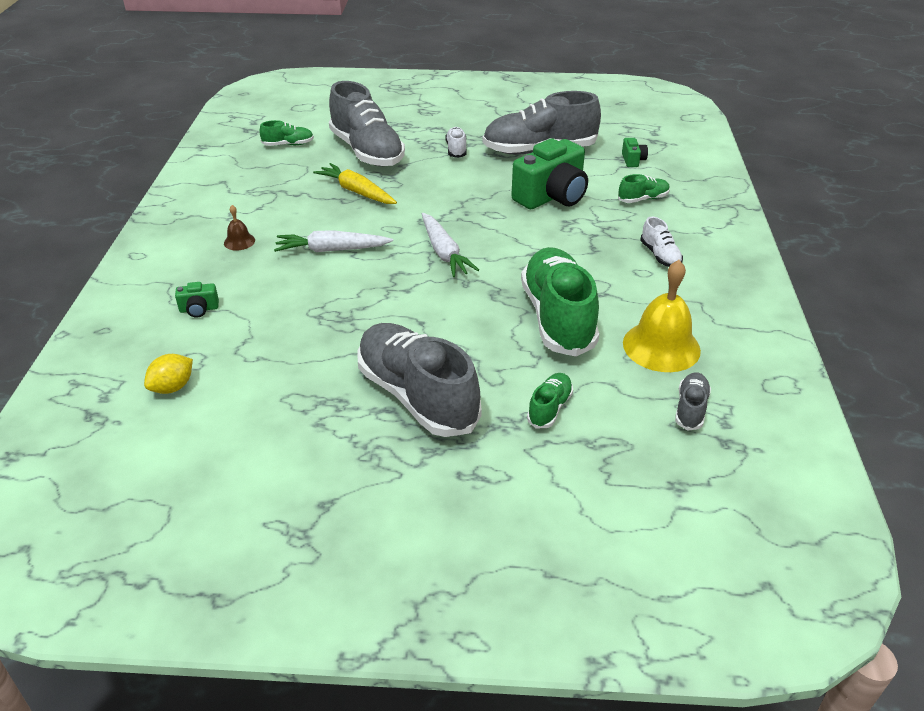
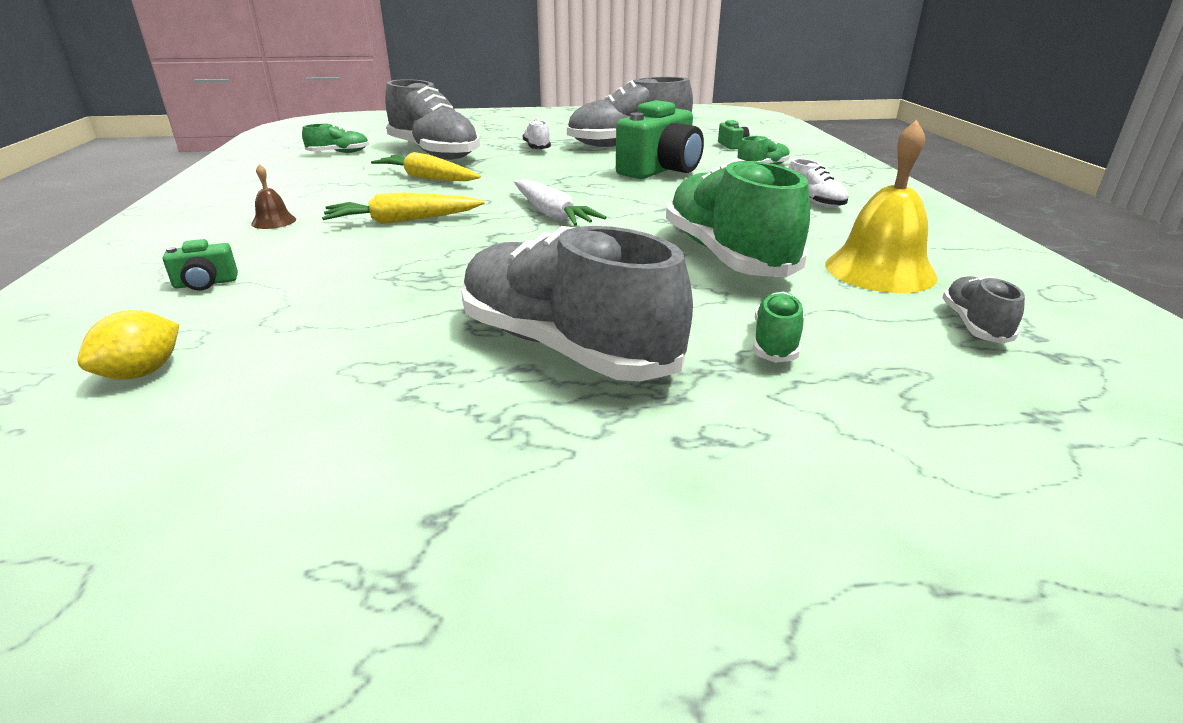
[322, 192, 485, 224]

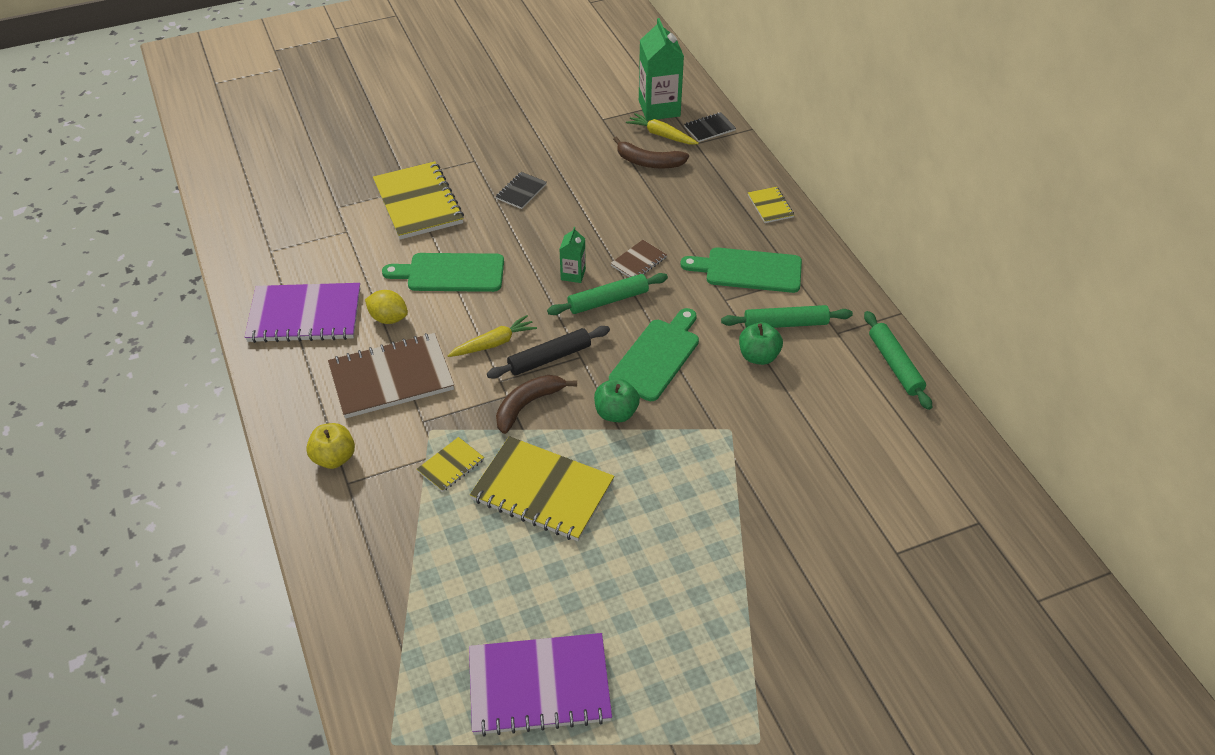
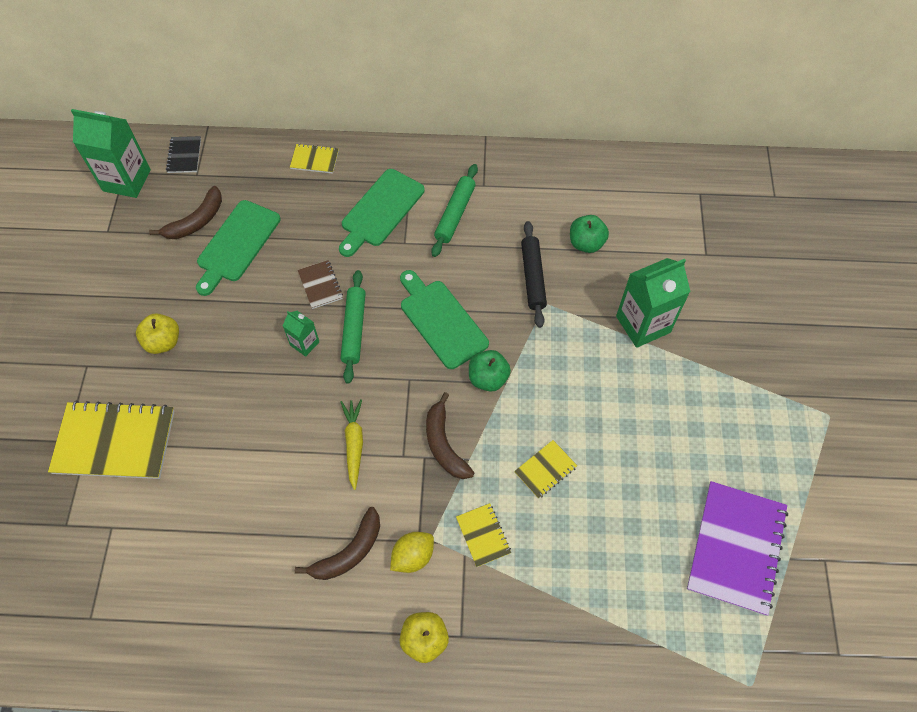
[245, 283, 360, 343] (first image)
[626, 113, 699, 144] (first image)
[864, 311, 932, 410] (first image)
[616, 258, 691, 348]
[390, 532, 434, 573]
[196, 200, 281, 296]
[521, 221, 547, 328]
[570, 215, 609, 253]
[295, 507, 380, 580]
[136, 313, 179, 354]
[514, 440, 577, 499]

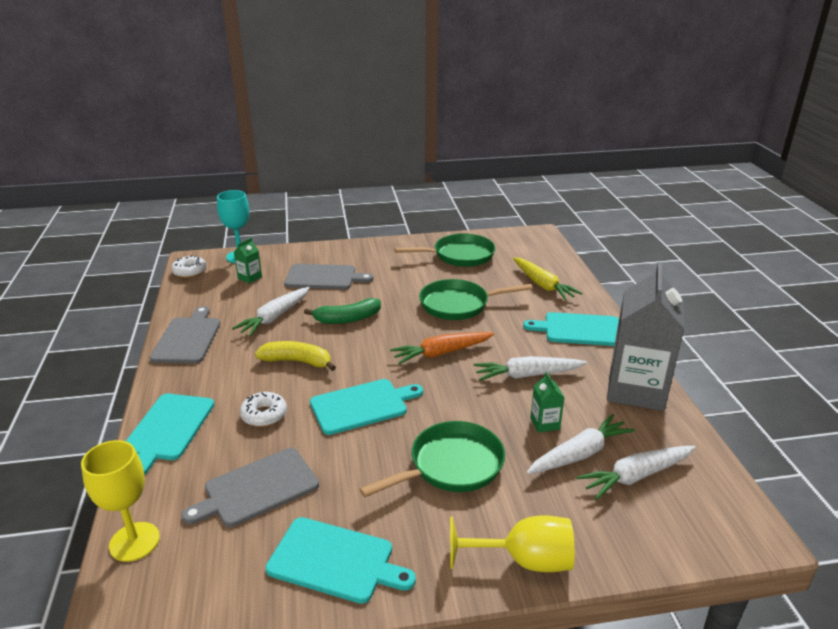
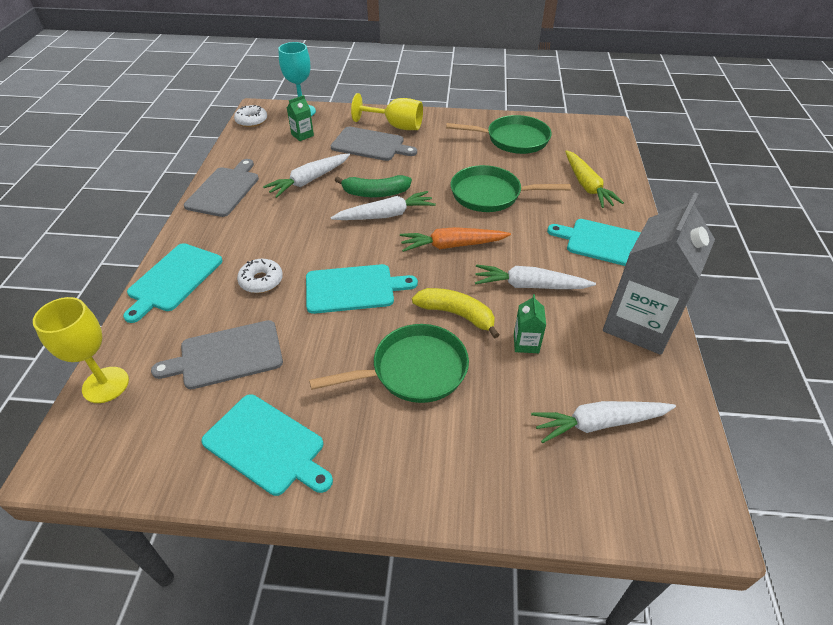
[412, 288, 500, 339]
[351, 93, 423, 130]
[331, 191, 436, 220]

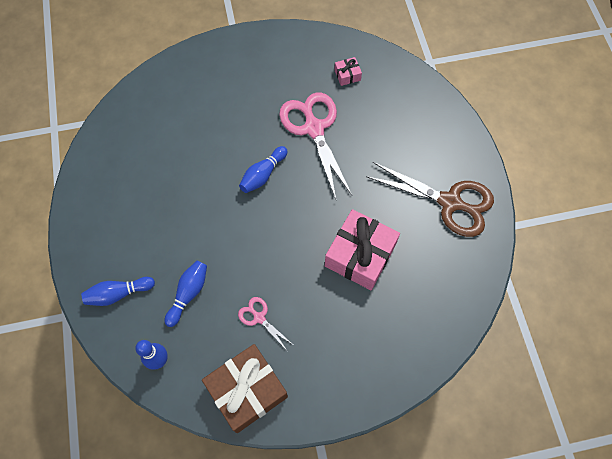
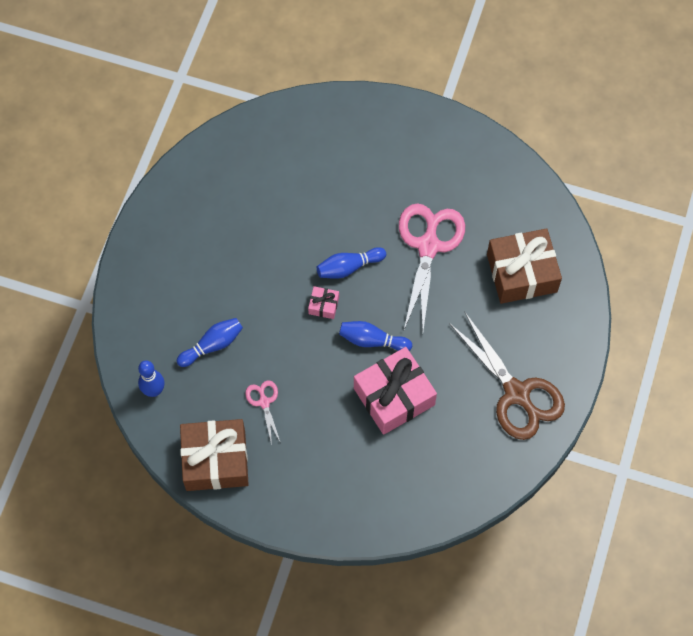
[487, 228, 562, 304]
[339, 321, 412, 351]
[308, 286, 339, 319]

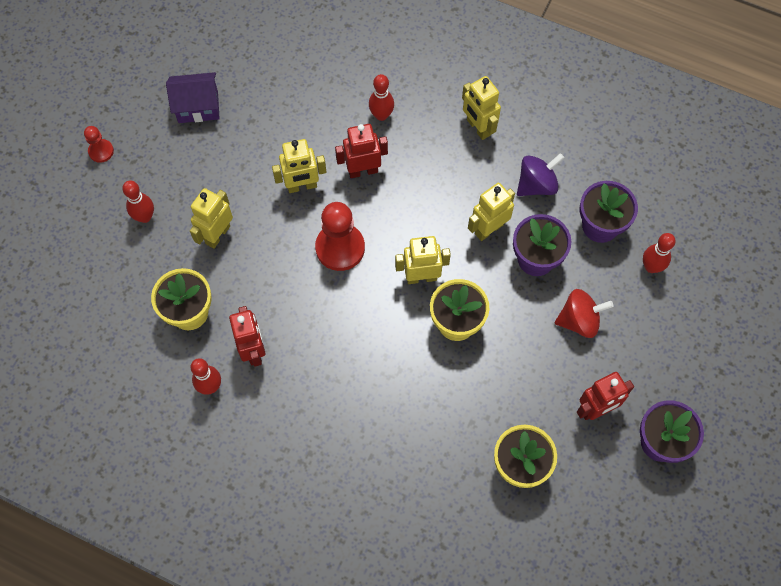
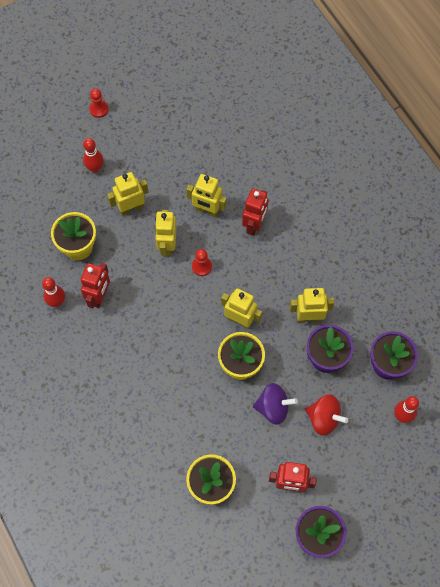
[166, 72, 220, 123] (first image)
[369, 74, 394, 121] (first image)
[155, 210, 177, 256]
[253, 383, 298, 425]
[242, 189, 269, 236]
[192, 249, 212, 276]

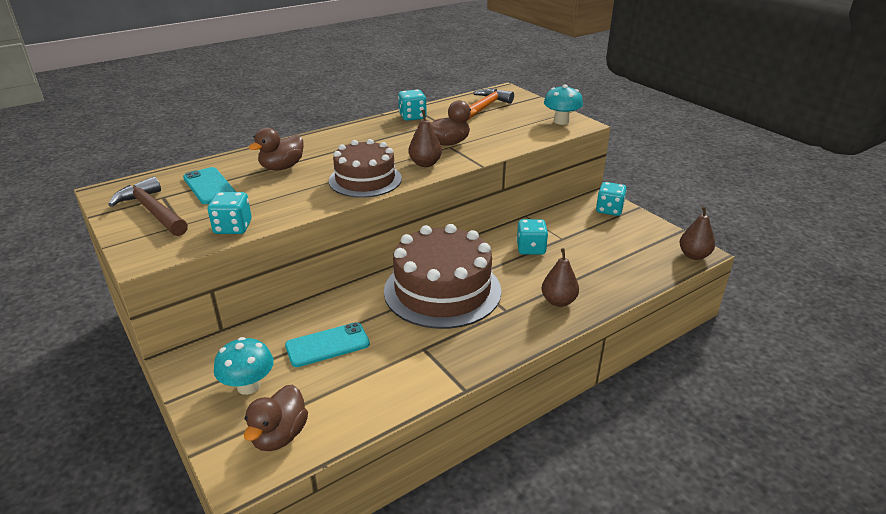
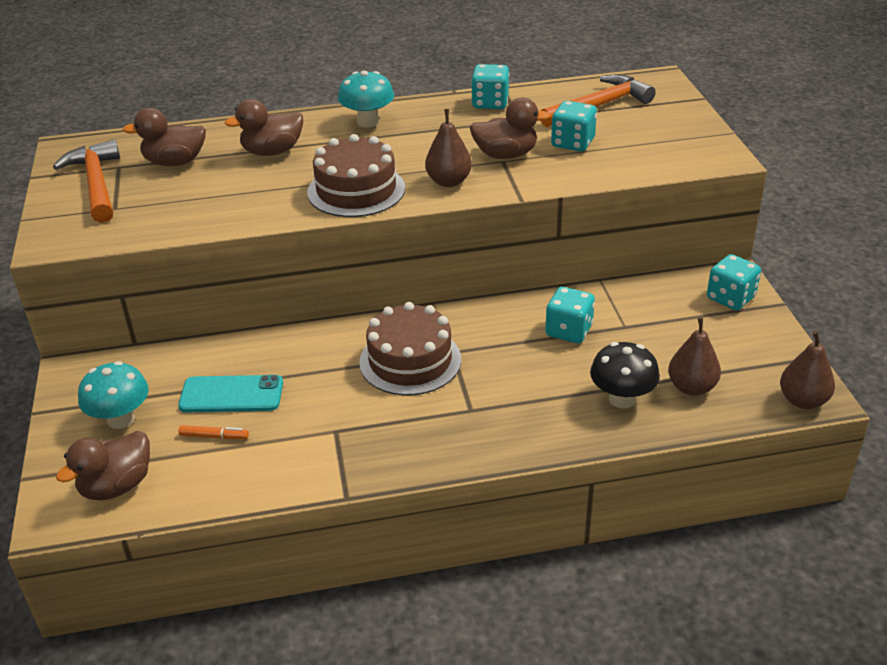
[178, 425, 249, 439]
[590, 342, 660, 409]
[551, 101, 597, 152]
[668, 317, 721, 396]
[338, 70, 394, 128]
[122, 108, 206, 166]
[53, 139, 120, 223]
[359, 302, 461, 395]

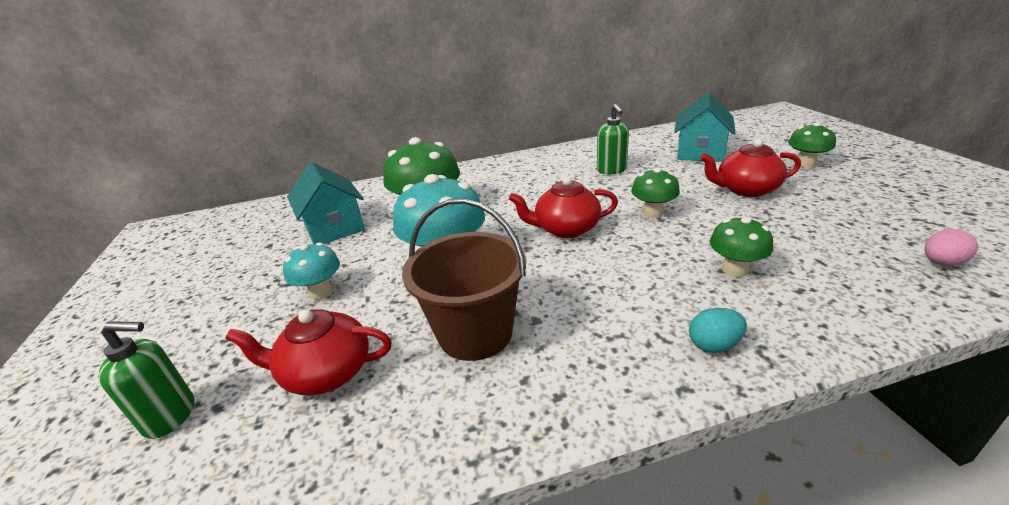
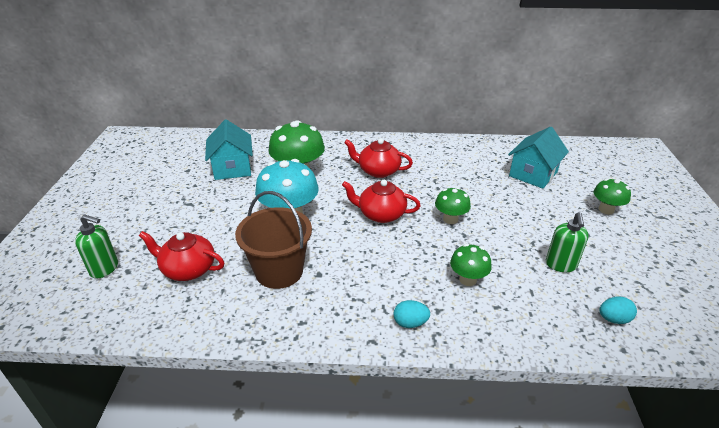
[283, 243, 340, 299] (first image)
[546, 212, 589, 272]
[344, 138, 413, 178]
[599, 296, 637, 324]

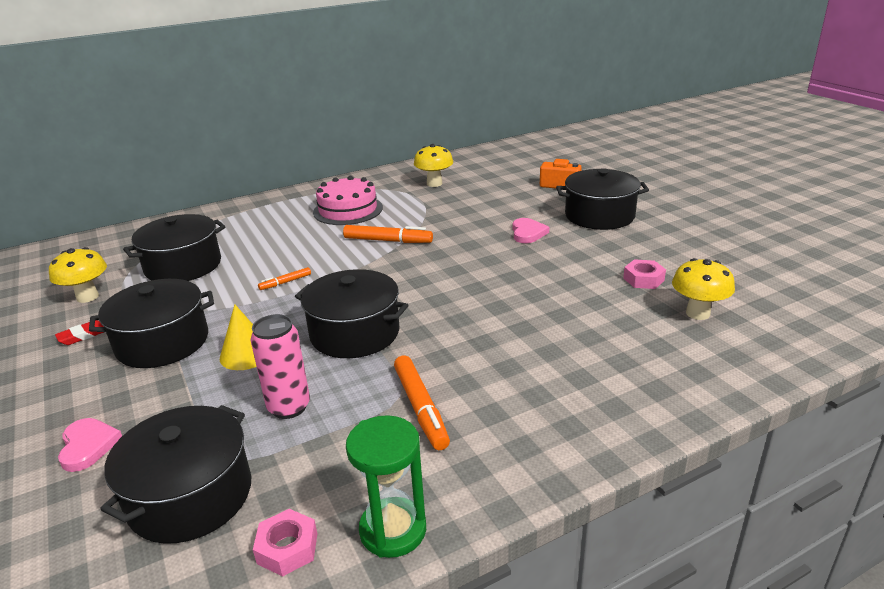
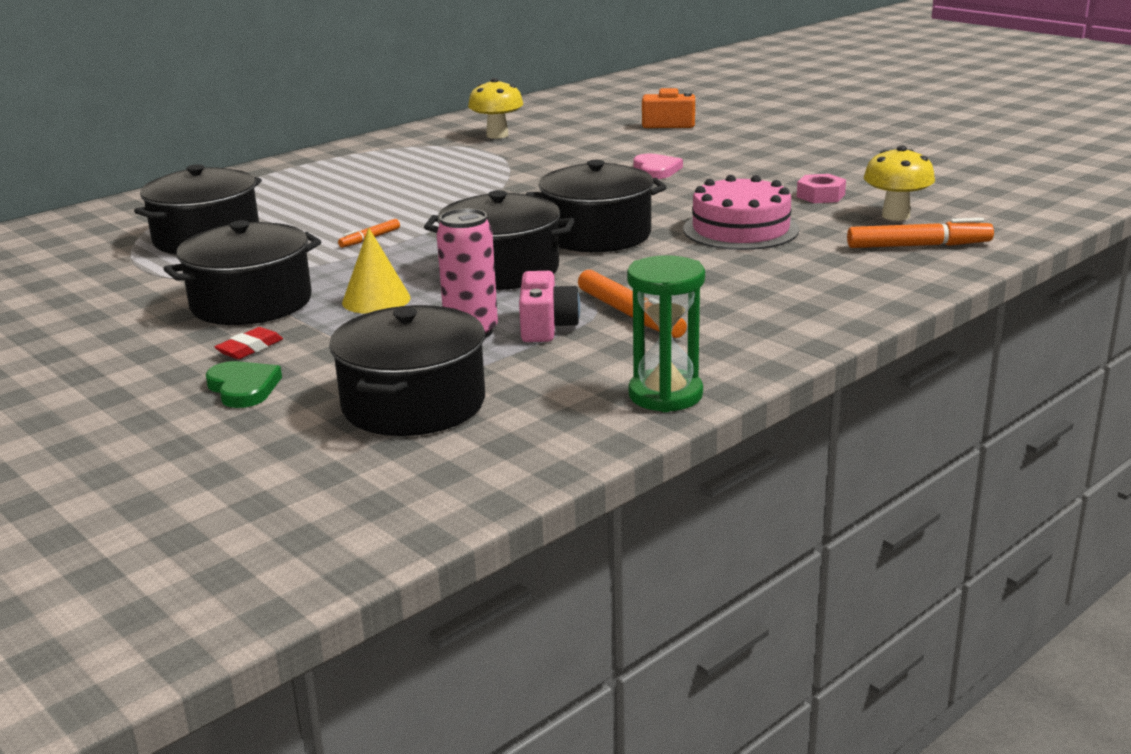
[49, 247, 107, 303] (first image)
[253, 509, 317, 577] (first image)
[519, 271, 580, 342]
[215, 327, 283, 359]
[683, 175, 799, 250]
[847, 218, 994, 248]
[526, 160, 667, 252]
[206, 361, 282, 408]

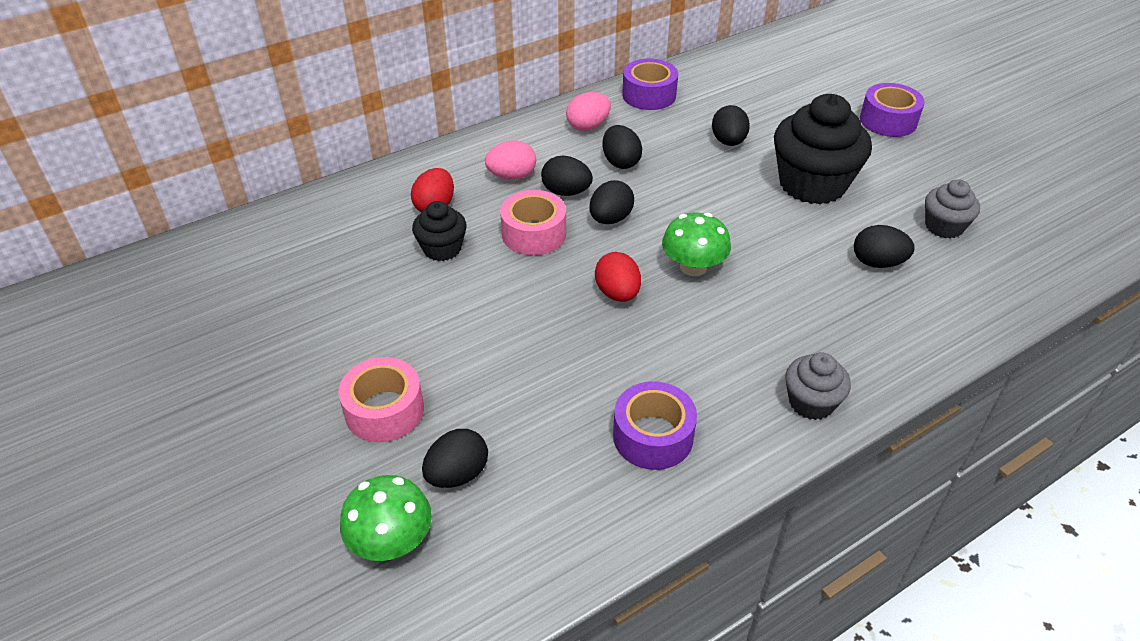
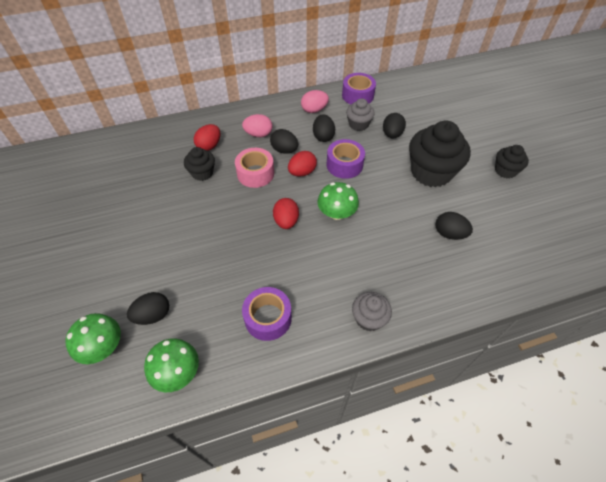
[338, 357, 424, 442] (first image)
[144, 338, 199, 392]
[495, 145, 529, 179]
[327, 139, 365, 179]
[346, 99, 375, 131]
[288, 151, 317, 177]

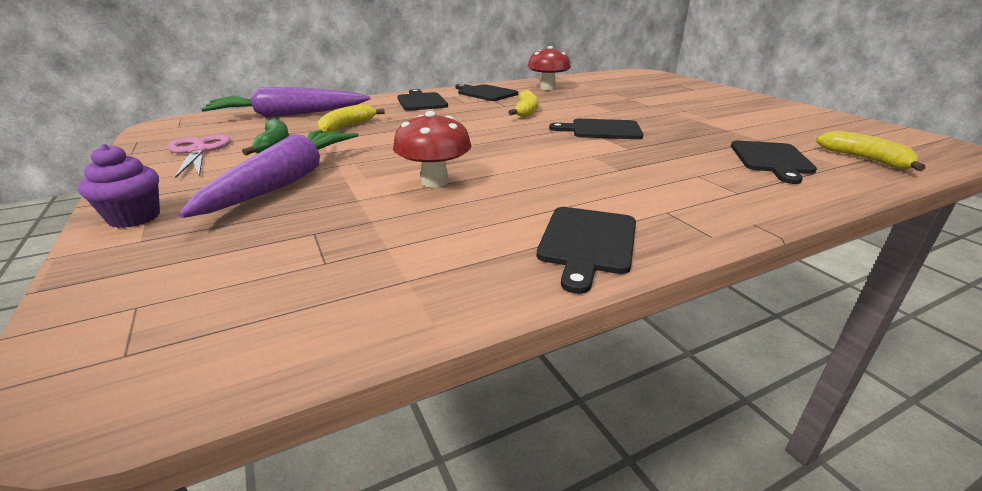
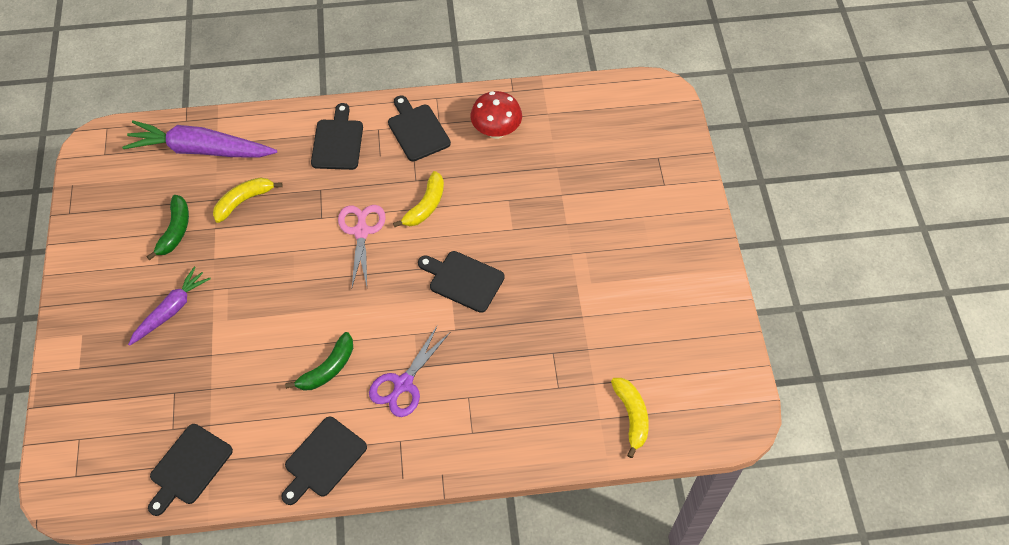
[78, 144, 160, 228] (first image)
[393, 111, 472, 188] (first image)
[285, 332, 353, 390]
[369, 325, 450, 417]
[338, 205, 386, 287]
[148, 424, 233, 516]
[128, 267, 211, 346]

